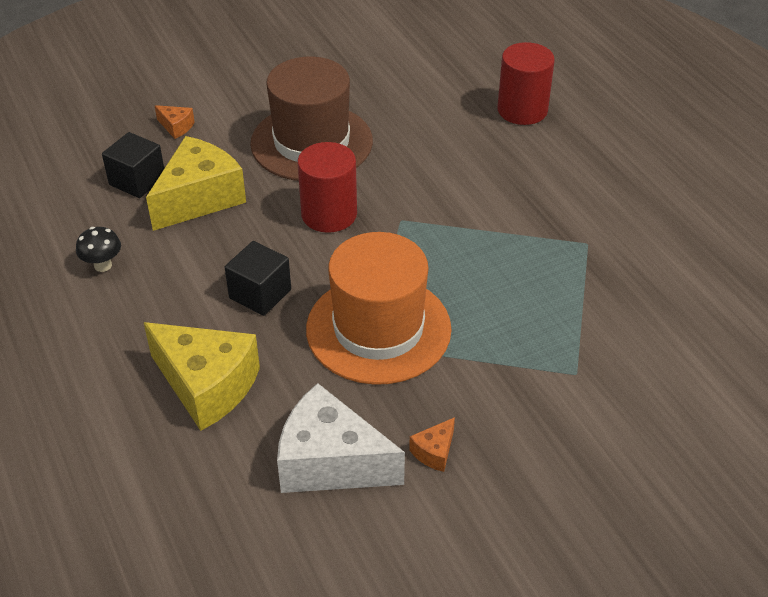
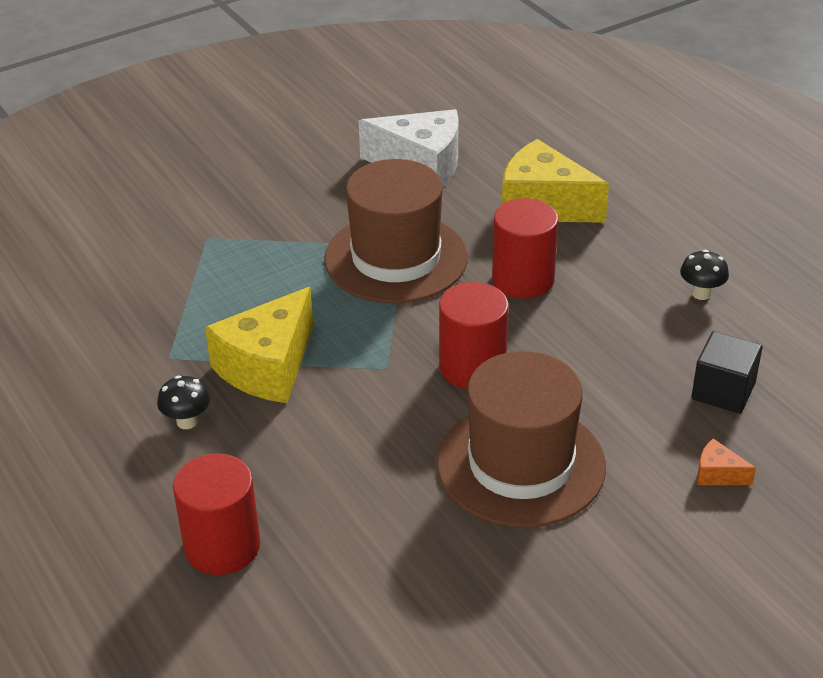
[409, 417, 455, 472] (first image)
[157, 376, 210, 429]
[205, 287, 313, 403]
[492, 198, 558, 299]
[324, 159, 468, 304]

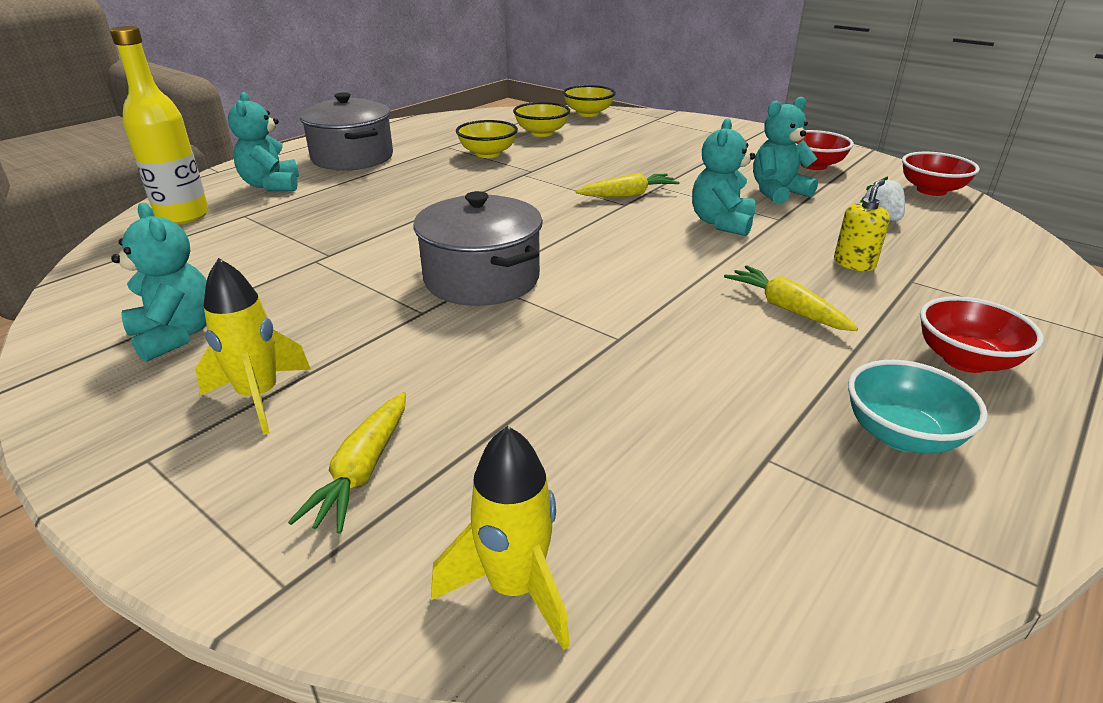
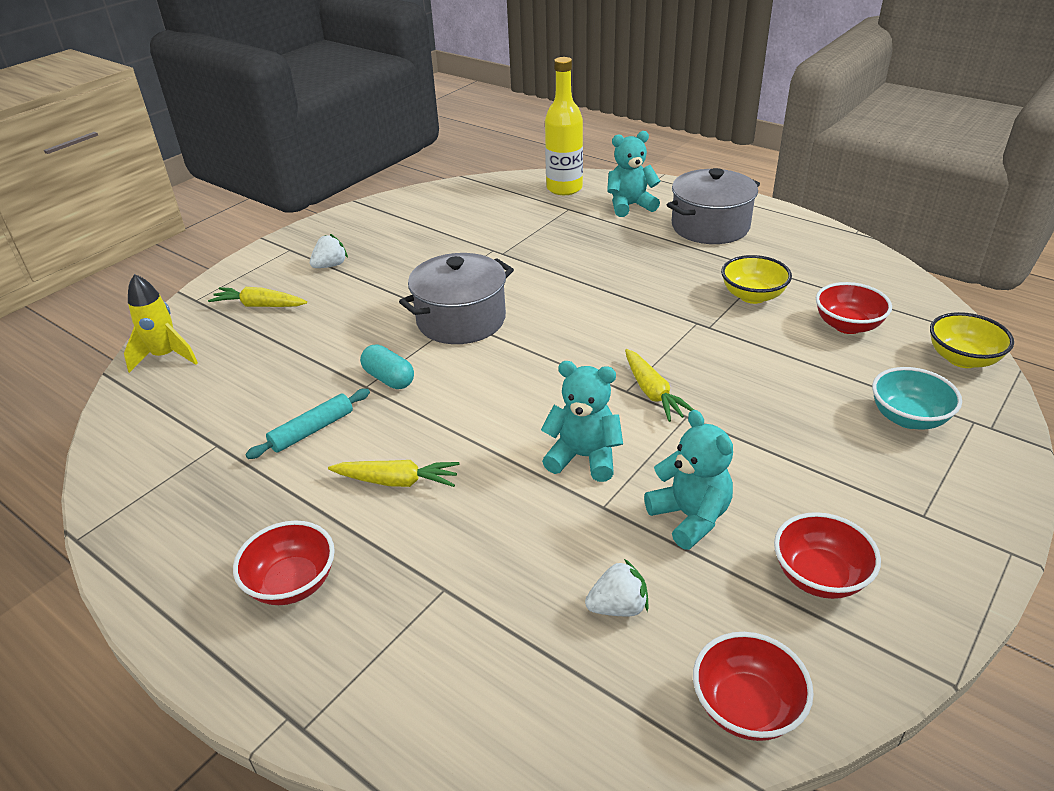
[111, 203, 207, 362] (first image)
[834, 179, 890, 271] (first image)
[245, 389, 370, 459]
[360, 345, 414, 389]
[872, 367, 962, 430]
[310, 234, 348, 268]
[816, 282, 892, 334]
[328, 460, 460, 487]

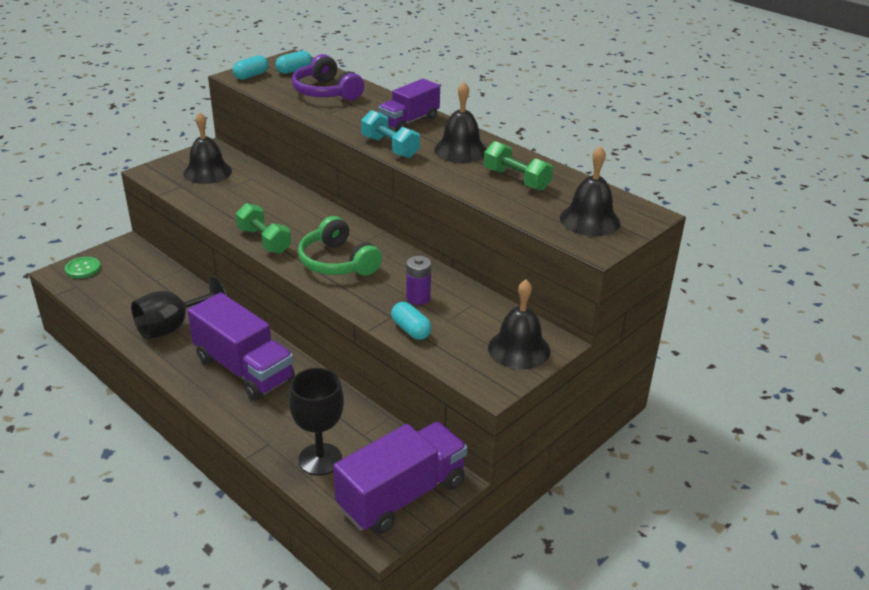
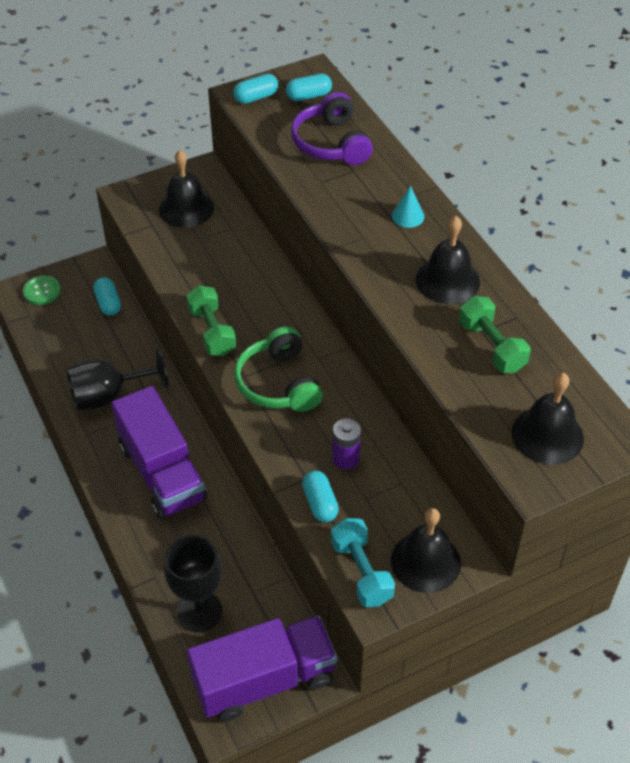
[93, 277, 121, 316]
[331, 518, 395, 607]
[392, 186, 424, 228]

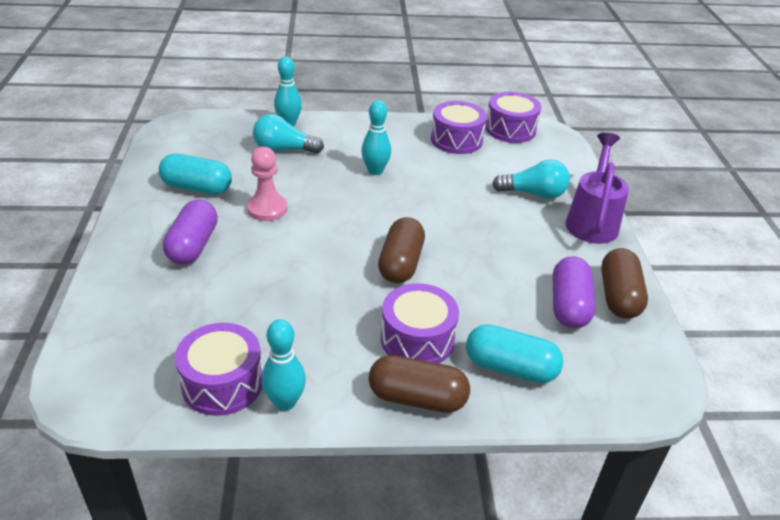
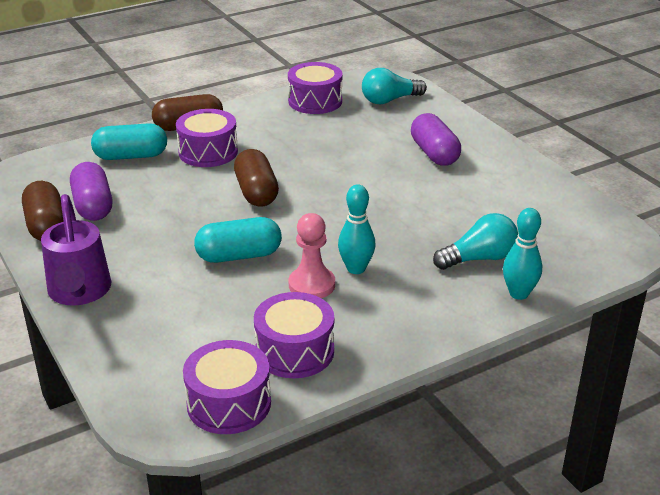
[261, 319, 306, 411] (first image)
[194, 217, 282, 263]
[289, 213, 335, 298]
[362, 68, 427, 105]

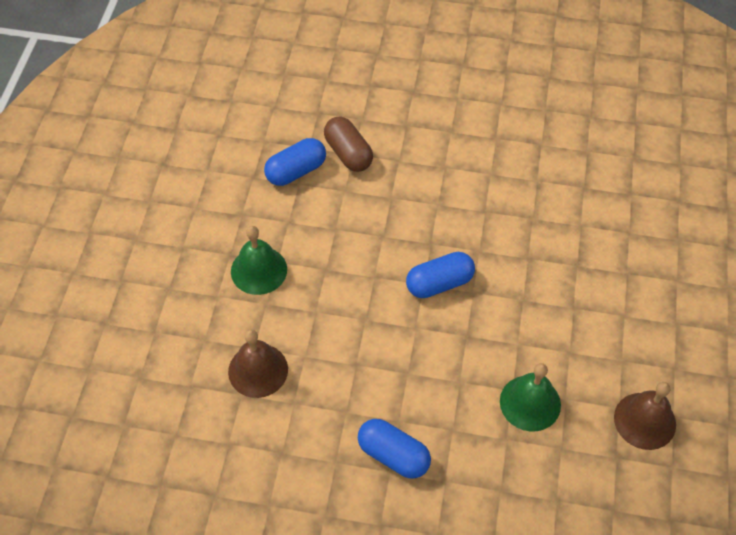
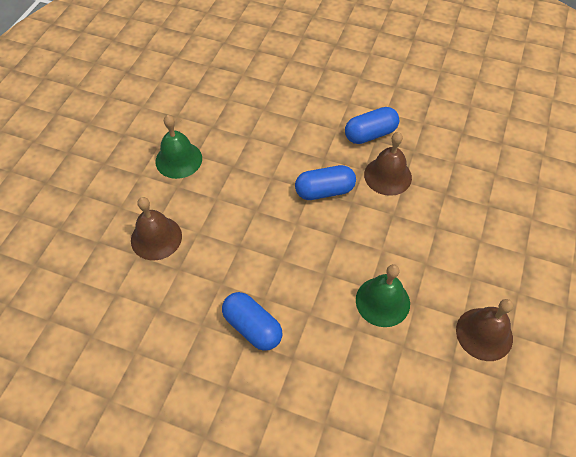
[324, 117, 373, 172] (first image)
[364, 132, 412, 196]
[345, 107, 399, 144]

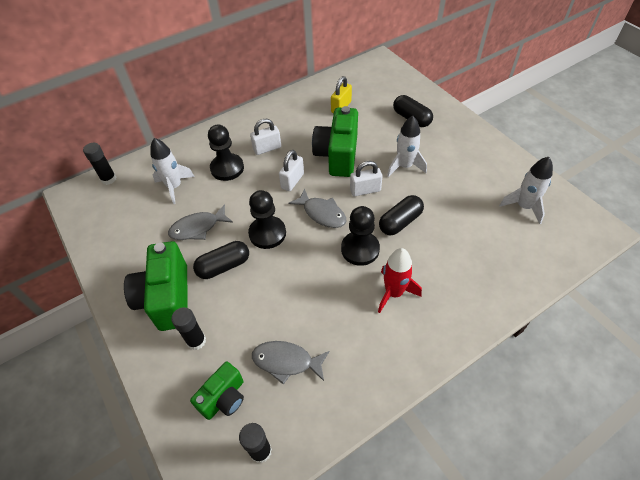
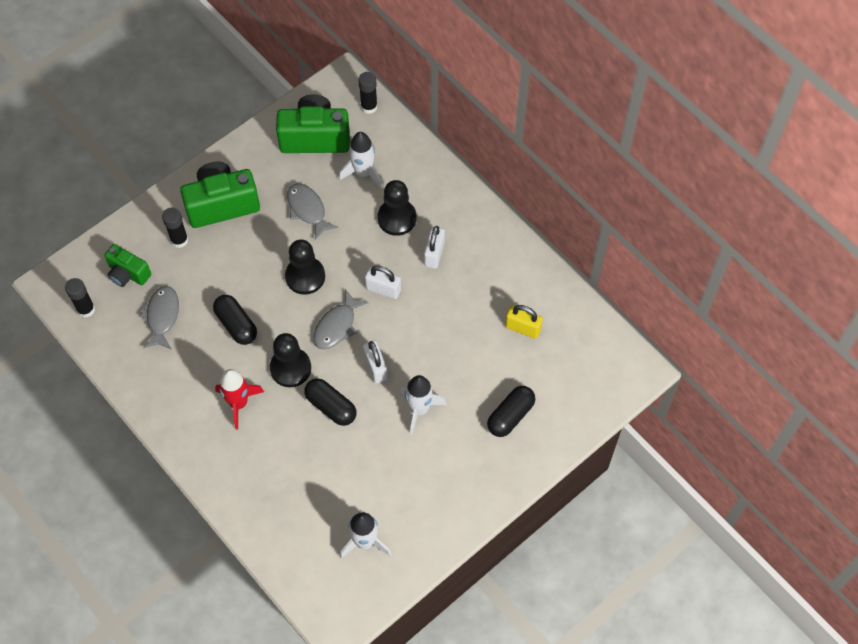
[213, 295, 257, 345]
[276, 94, 350, 153]
[424, 226, 445, 269]

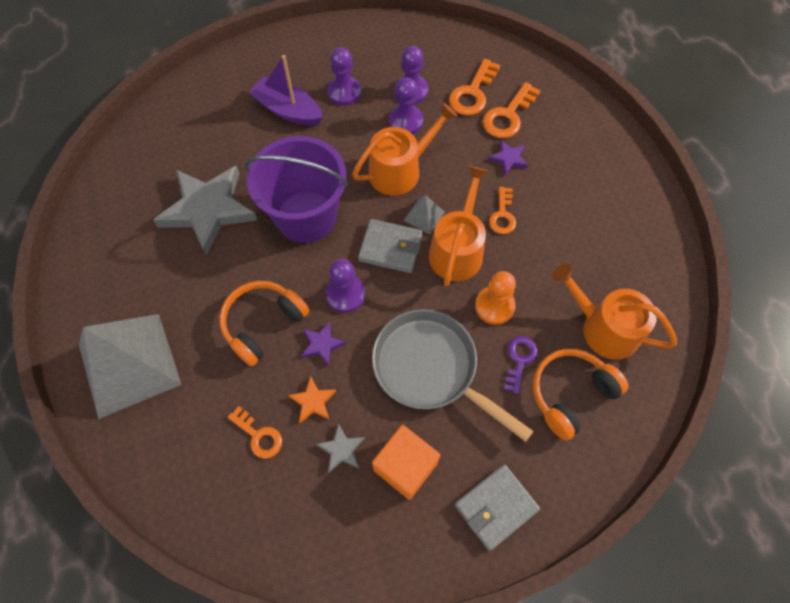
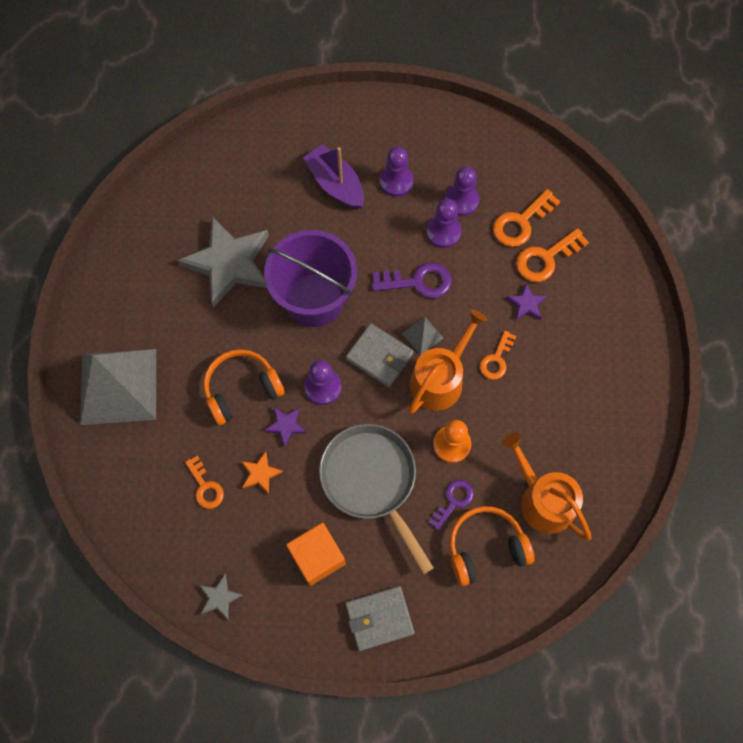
[199, 574, 243, 620]
[372, 262, 452, 298]

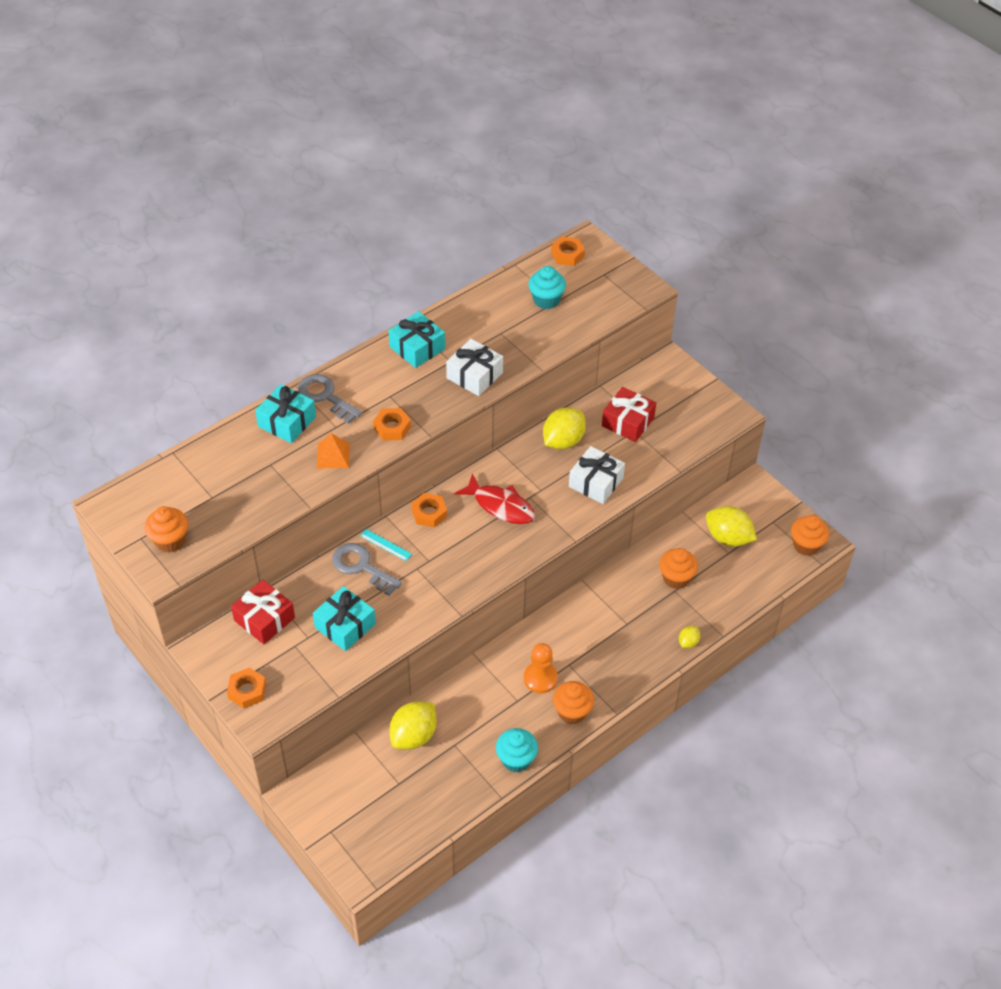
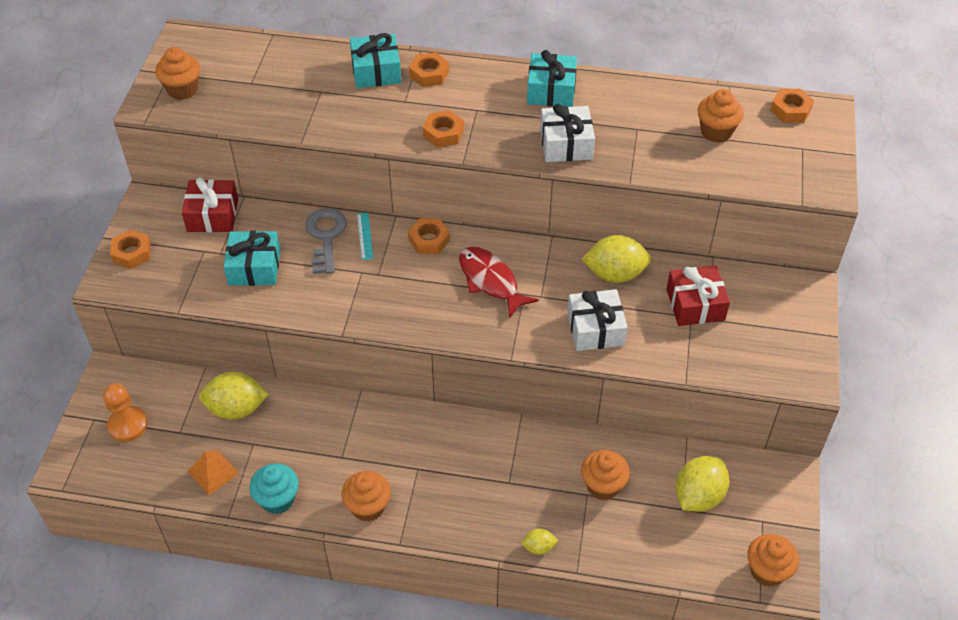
[188, 450, 239, 495]
[103, 383, 148, 442]
[409, 52, 449, 87]
[698, 89, 744, 143]
[459, 247, 539, 319]
[676, 456, 730, 512]

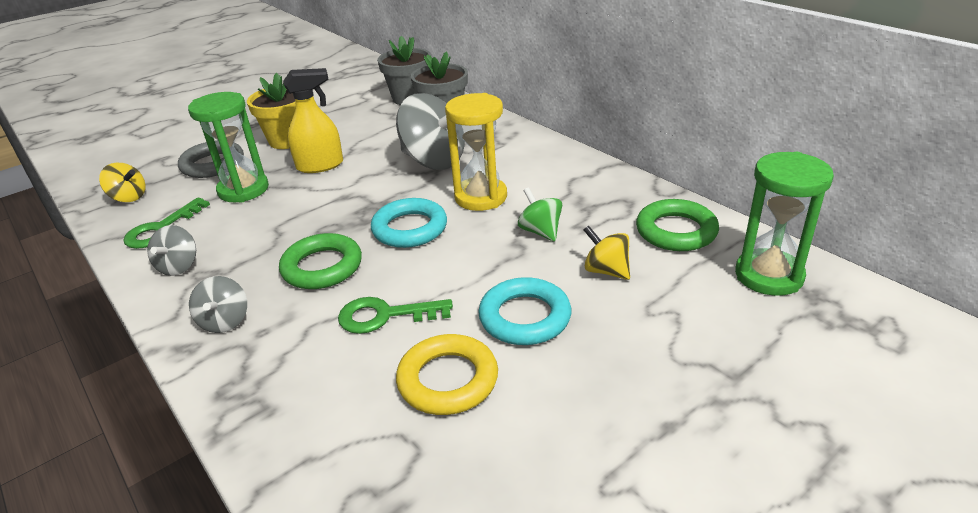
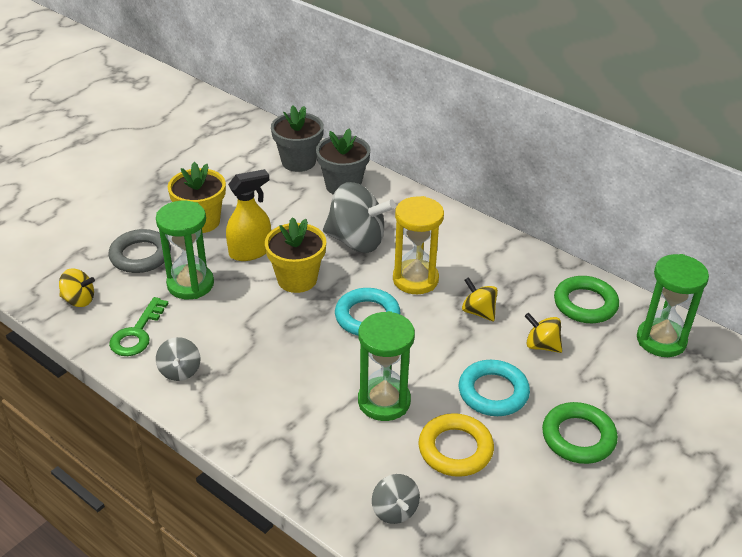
[265, 217, 326, 293]
[372, 474, 420, 524]
[542, 402, 618, 464]
[358, 311, 415, 421]
[462, 277, 498, 321]

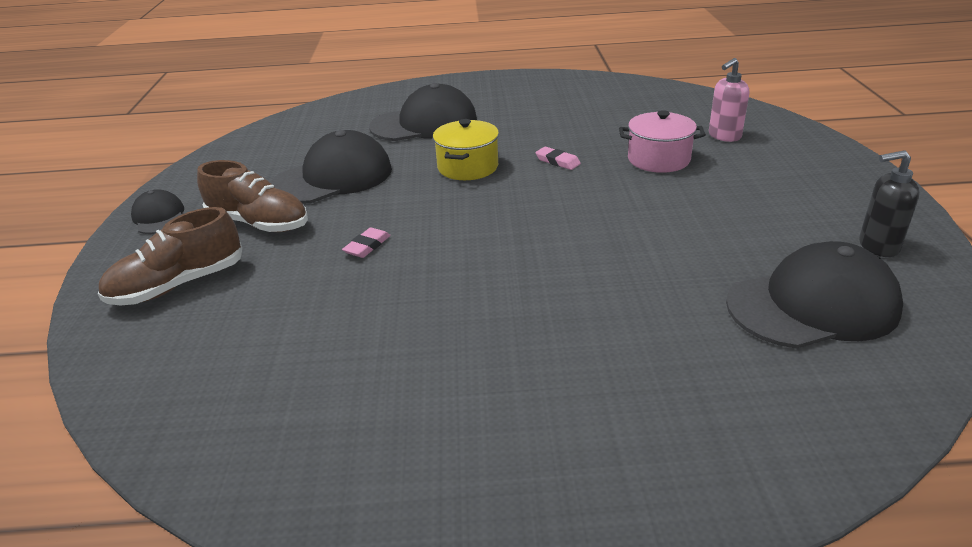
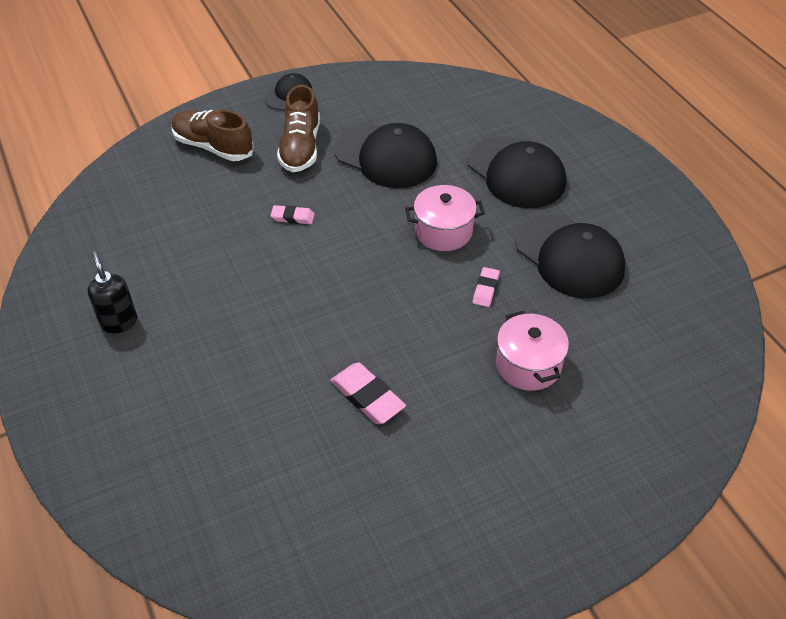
[709, 58, 749, 142] (first image)
[330, 362, 406, 424]
[515, 214, 626, 299]
[88, 252, 137, 333]
[405, 185, 485, 251]

